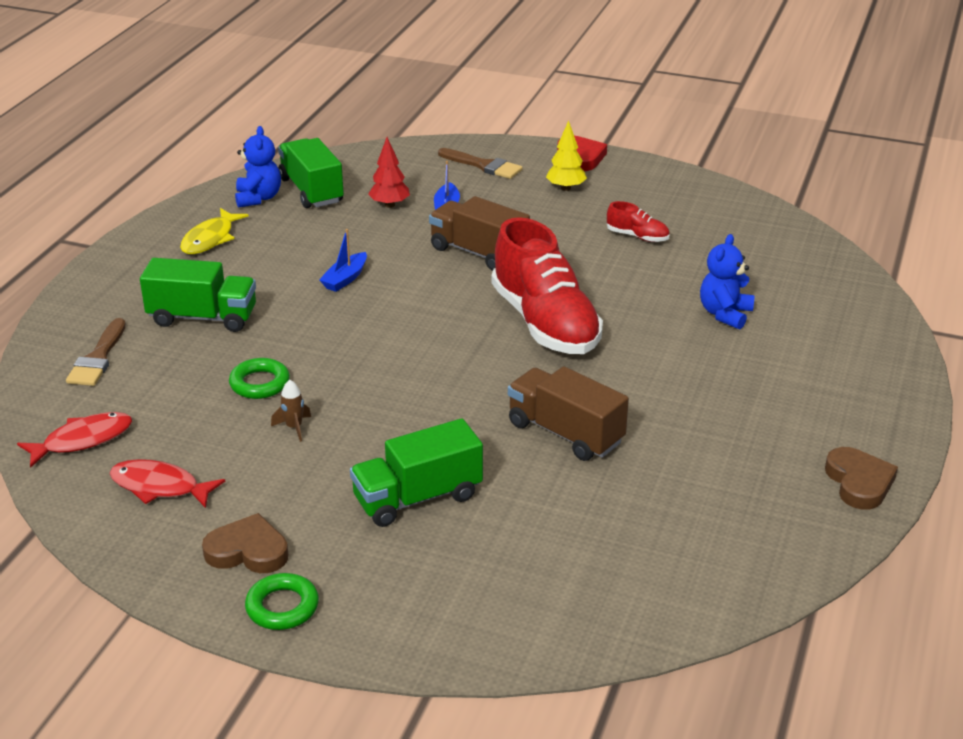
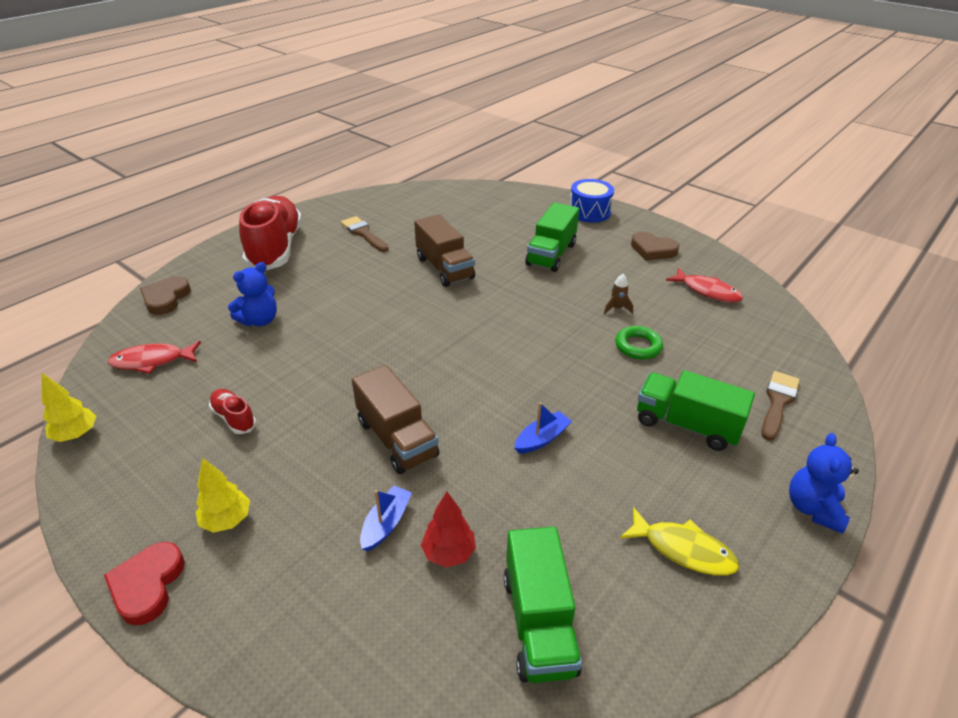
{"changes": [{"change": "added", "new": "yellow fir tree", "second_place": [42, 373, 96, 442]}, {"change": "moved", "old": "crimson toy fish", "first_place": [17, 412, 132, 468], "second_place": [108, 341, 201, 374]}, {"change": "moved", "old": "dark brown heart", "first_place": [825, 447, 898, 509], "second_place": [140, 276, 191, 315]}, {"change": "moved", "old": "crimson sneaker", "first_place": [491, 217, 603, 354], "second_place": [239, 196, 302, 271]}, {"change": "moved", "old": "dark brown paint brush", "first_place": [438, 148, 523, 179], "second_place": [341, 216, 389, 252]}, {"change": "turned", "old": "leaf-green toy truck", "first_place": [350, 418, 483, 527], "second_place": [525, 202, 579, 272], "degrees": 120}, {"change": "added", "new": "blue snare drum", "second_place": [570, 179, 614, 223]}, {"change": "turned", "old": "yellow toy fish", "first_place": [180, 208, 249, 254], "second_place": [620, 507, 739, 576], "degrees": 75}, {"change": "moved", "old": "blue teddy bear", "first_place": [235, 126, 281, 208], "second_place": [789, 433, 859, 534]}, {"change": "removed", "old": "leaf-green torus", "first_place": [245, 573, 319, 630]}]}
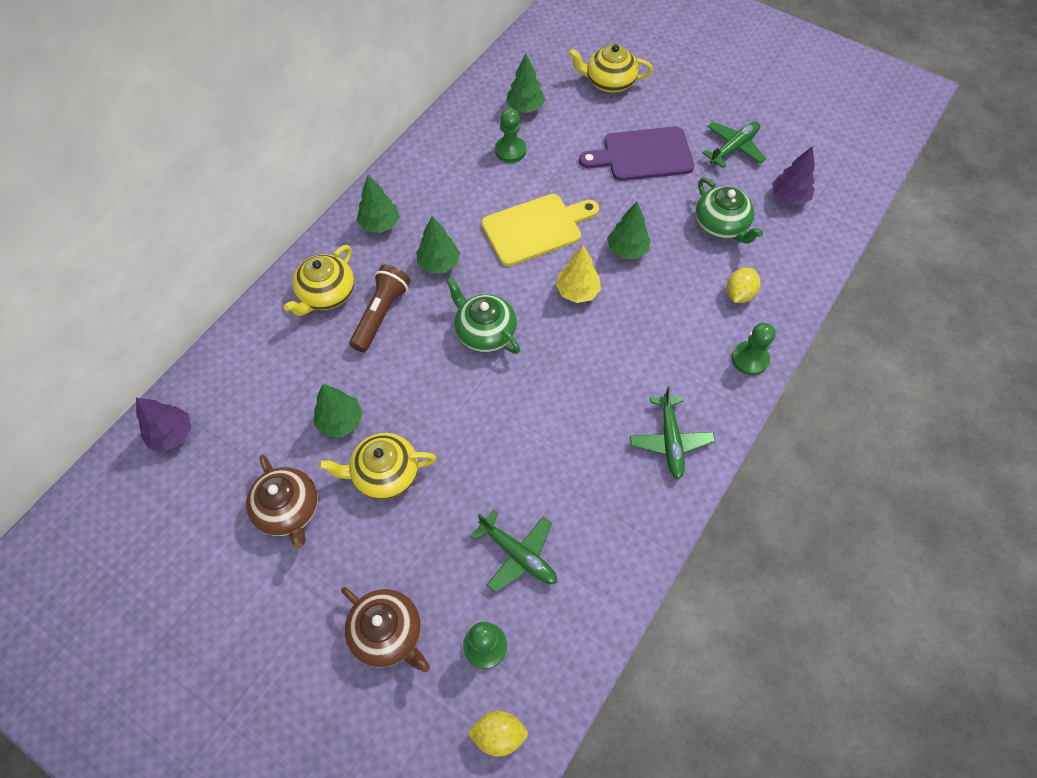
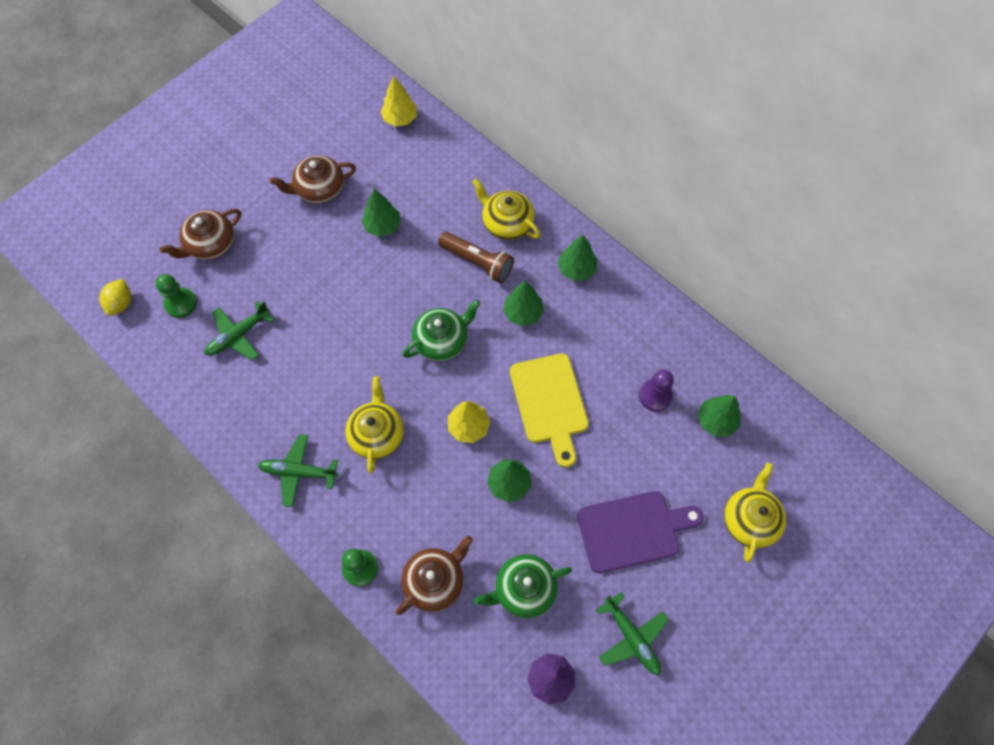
{"changes": [{"change": "moved", "old": "yellow china teapot", "first_place": [318, 433, 436, 499], "second_place": [345, 376, 404, 473]}, {"change": "recoloured", "old": "purple fir tree", "new": "yellow fir tree", "first_place": [136, 398, 191, 451], "second_place": [381, 76, 417, 126]}, {"change": "replaced", "old": "yellow toy lemon", "new": "dark brown china teapot", "first_place": [727, 267, 760, 303], "second_place": [396, 536, 473, 615]}, {"change": "turned", "old": "purple bread board", "first_place": [579, 126, 694, 181], "second_place": [577, 491, 704, 573], "degrees": 75}, {"change": "recoloured", "old": "leaf-green chess pawn", "new": "purple chess pawn", "first_place": [495, 108, 526, 163], "second_place": [639, 370, 674, 412]}]}
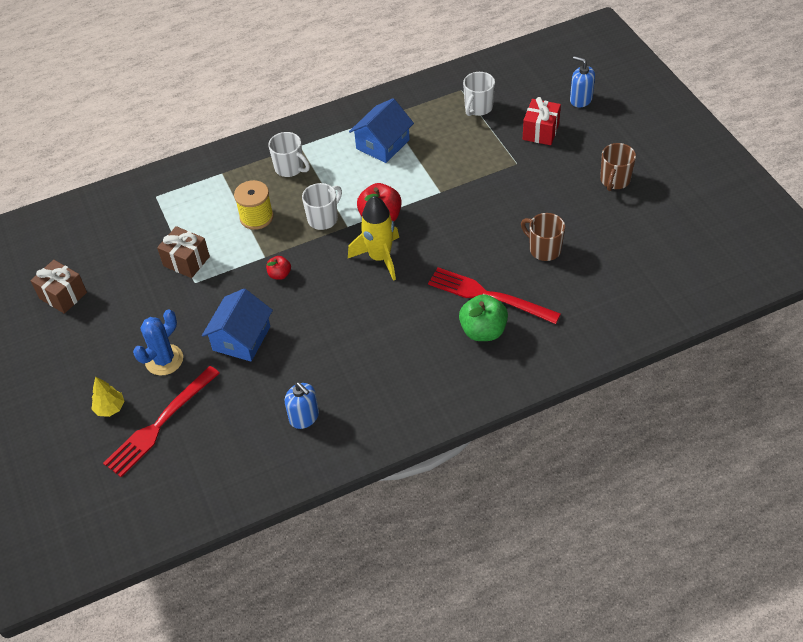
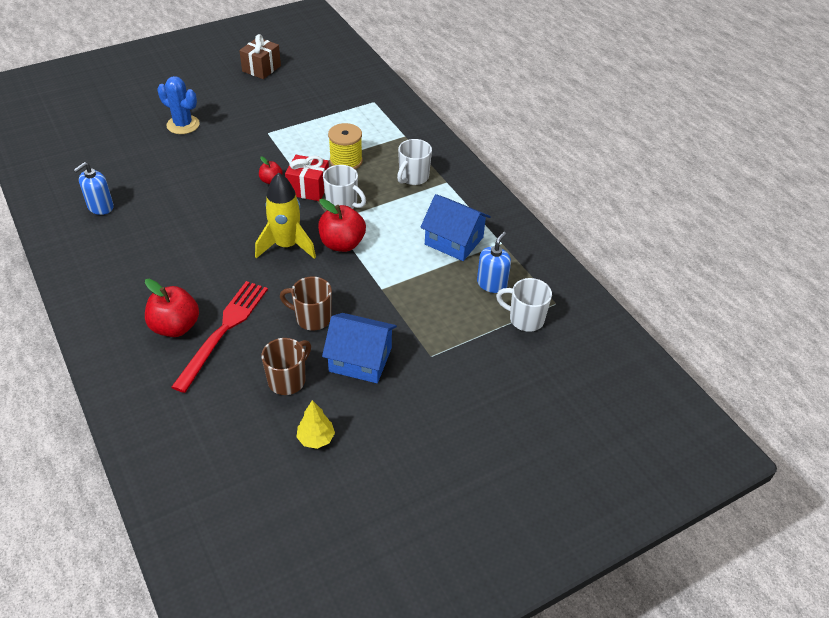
{"changes": [{"change": "recoloured", "old": "leaf-green toy apple", "new": "crimson toy apple", "first_place": [459, 294, 508, 341], "second_place": [145, 279, 199, 337]}, {"change": "moved", "old": "dark brown mug", "first_place": [600, 143, 636, 191], "second_place": [280, 277, 332, 331]}, {"change": "moved", "old": "crimson present", "first_place": [523, 97, 561, 145], "second_place": [285, 155, 329, 201]}, {"change": "moved", "old": "yellow fir tree", "first_place": [92, 376, 125, 417], "second_place": [296, 400, 335, 449]}, {"change": "moved", "old": "blue house", "first_place": [202, 289, 273, 361], "second_place": [322, 313, 397, 383]}, {"change": "moved", "old": "blue pump bottle", "first_place": [570, 56, 595, 107], "second_place": [477, 232, 511, 293]}, {"change": "removed", "old": "crimson dinner fork", "first_place": [103, 366, 220, 477]}, {"change": "removed", "old": "dark brown present", "first_place": [157, 226, 210, 278]}]}
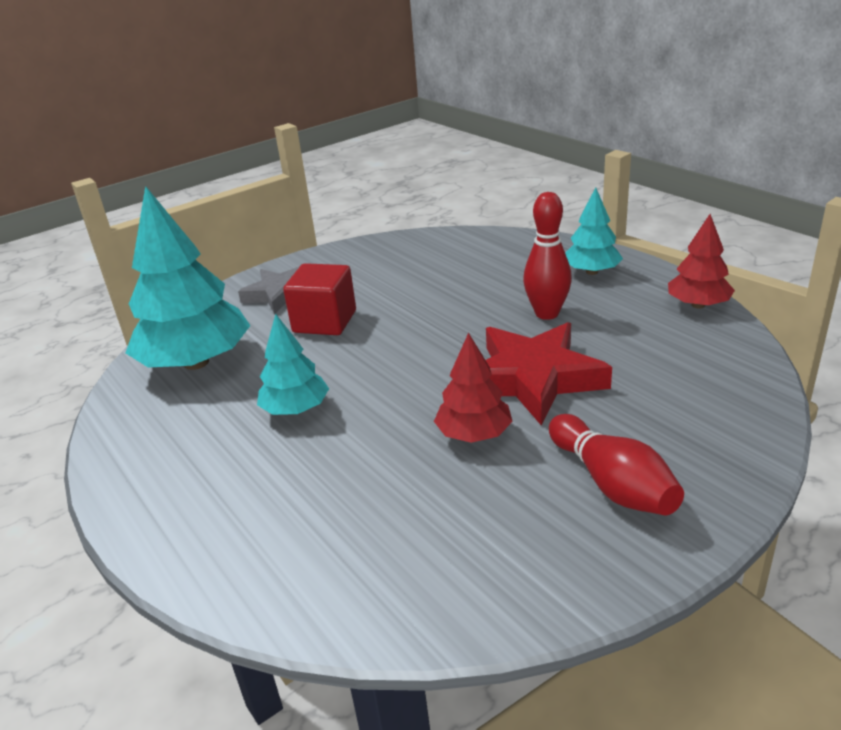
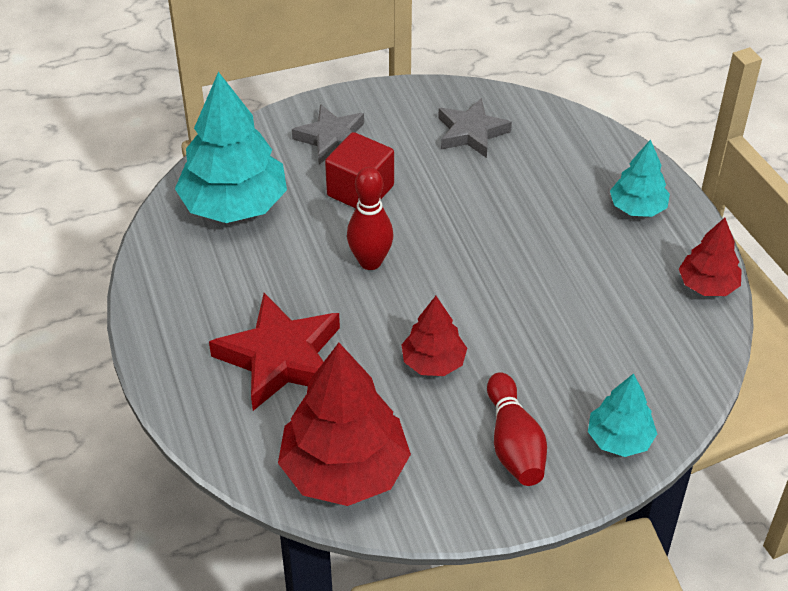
{"changes": [{"change": "moved", "old": "crimson star", "first_place": [486, 322, 612, 426], "second_place": [209, 293, 340, 411]}, {"change": "added", "new": "crimson fir tree", "second_place": [278, 343, 411, 506]}, {"change": "moved", "old": "crimson skittle", "first_place": [523, 192, 572, 320], "second_place": [347, 167, 393, 270]}, {"change": "added", "new": "grey star", "second_place": [438, 98, 512, 158]}, {"change": "moved", "old": "aqua fir tree", "first_place": [257, 314, 329, 415], "second_place": [588, 373, 657, 457]}]}
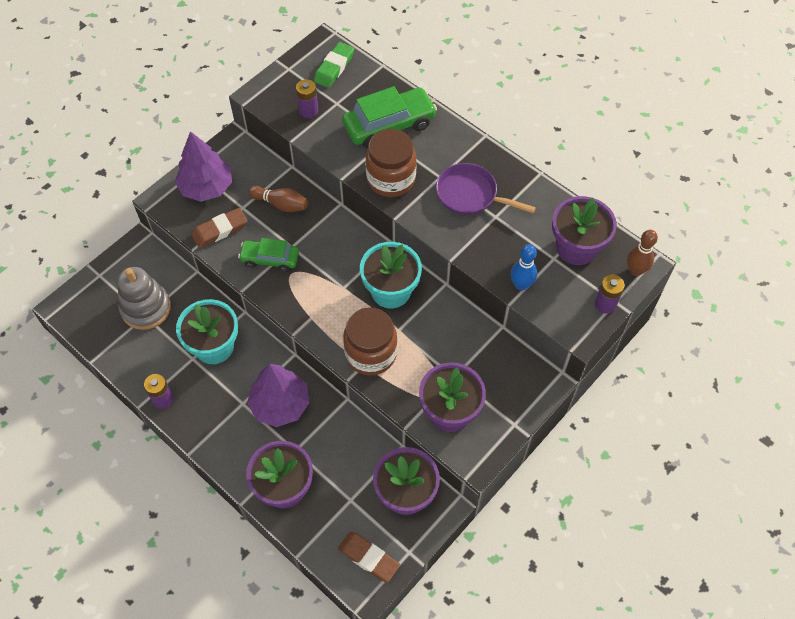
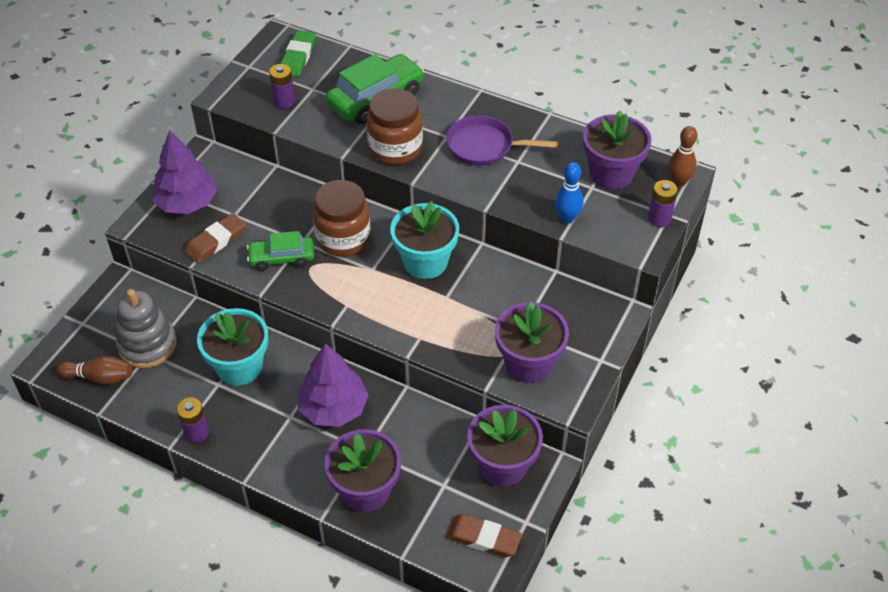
{"changes": [{"change": "moved", "old": "dark brown skittle", "first_place": [248, 186, 308, 212], "second_place": [57, 356, 133, 385]}, {"change": "moved", "old": "dark brown jam jar", "first_place": [343, 307, 397, 376], "second_place": [312, 180, 371, 256]}]}
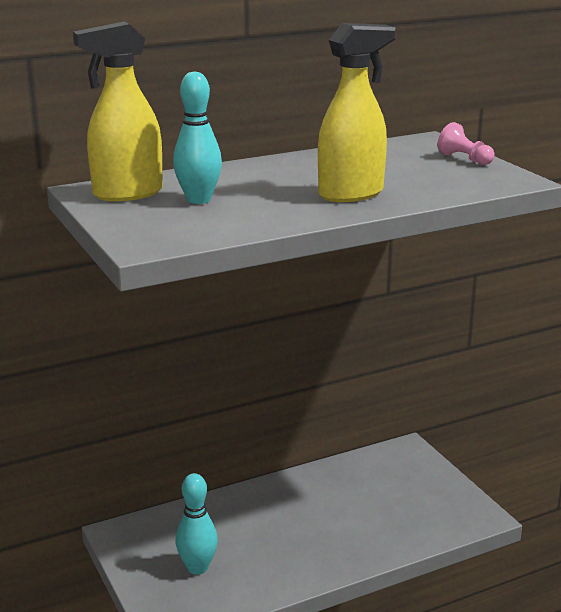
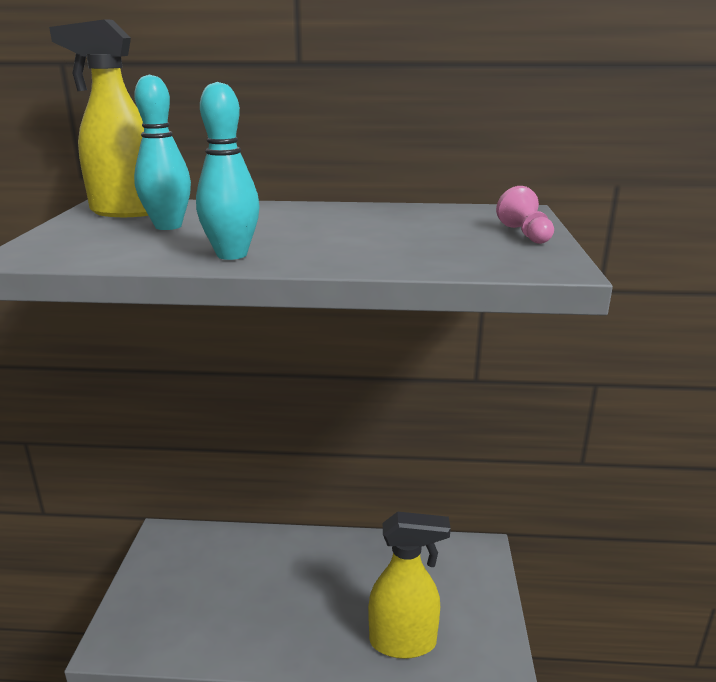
{"changes": [{"change": "moved", "old": "aqua skittle", "first_place": [176, 473, 218, 575], "second_place": [196, 82, 260, 260]}, {"change": "moved", "old": "yellow spray bottle", "first_place": [318, 23, 396, 202], "second_place": [368, 512, 451, 659]}]}
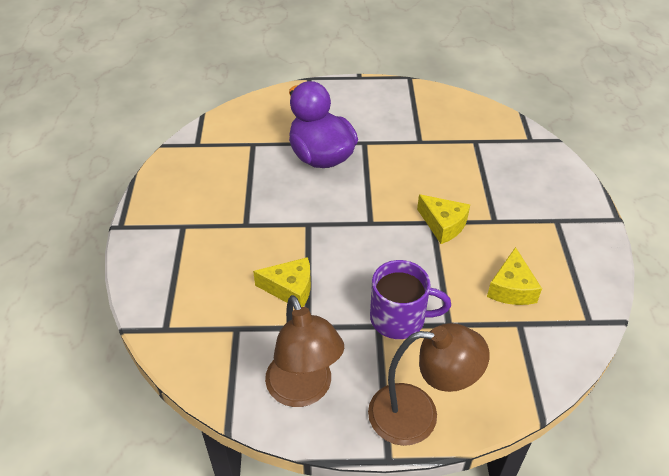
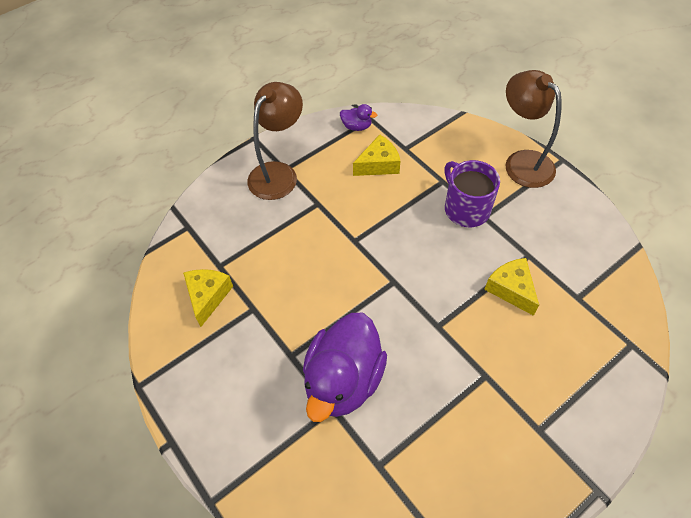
{"changes": [{"change": "moved", "old": "yellow piece of cheese", "first_place": [417, 194, 470, 244], "second_place": [183, 269, 233, 327]}, {"change": "moved", "old": "dark brown reading lamp", "first_place": [265, 295, 344, 407], "second_place": [247, 82, 303, 200]}, {"change": "added", "new": "purple toy duck", "second_place": [340, 104, 378, 131]}]}
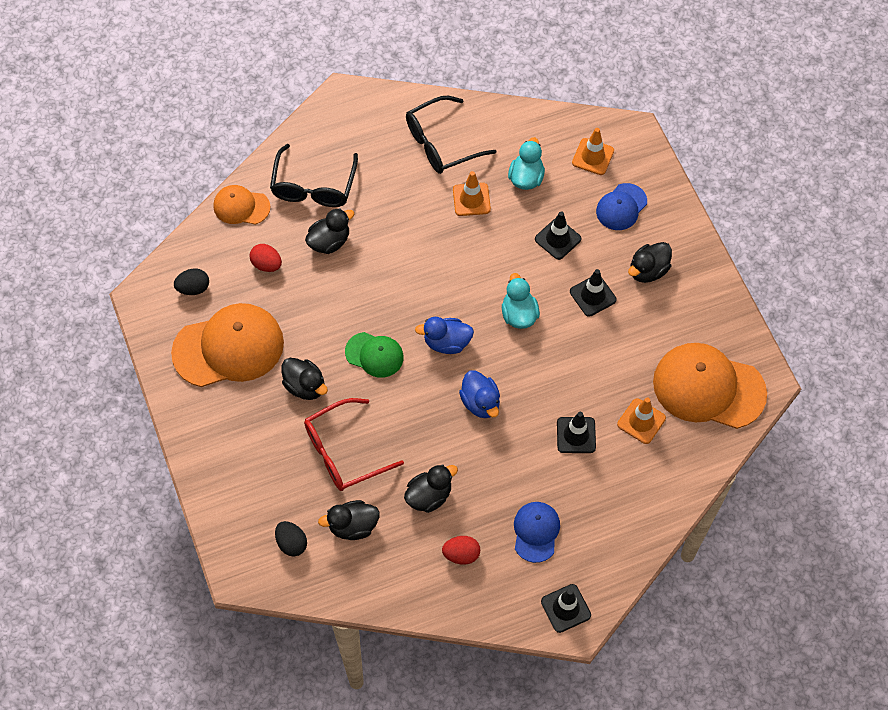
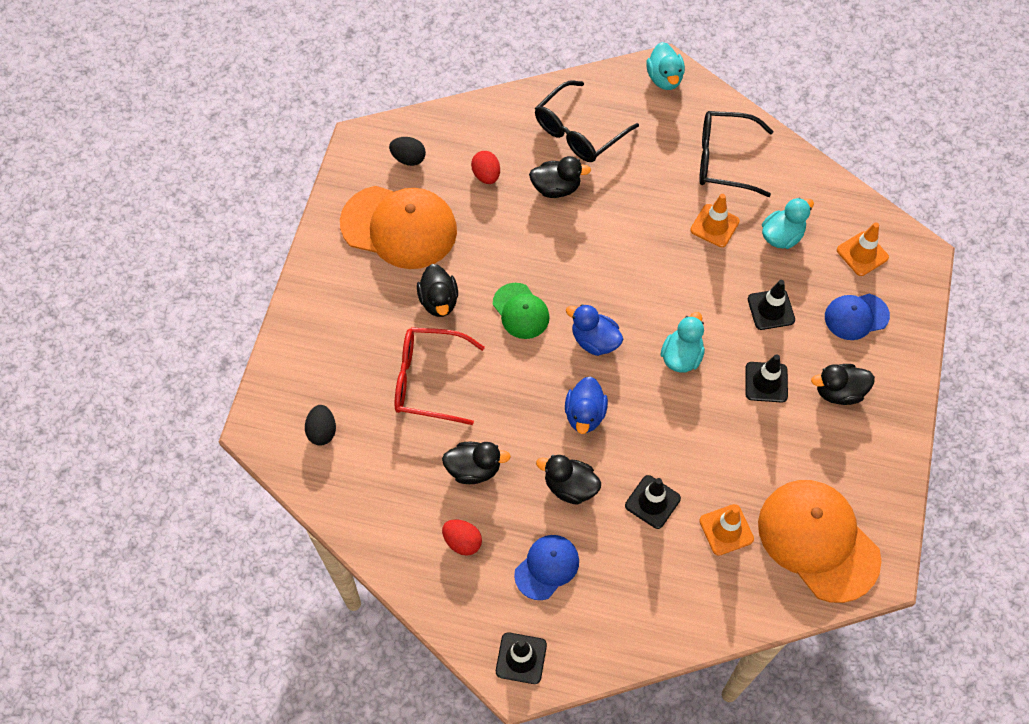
{"changes": [{"change": "moved", "old": "black toy duck", "first_place": [318, 500, 380, 540], "second_place": [536, 455, 601, 505]}, {"change": "added", "new": "aqua toy duck", "second_place": [646, 42, 685, 90]}, {"change": "removed", "old": "bright orange cap", "first_place": [213, 185, 271, 225]}]}
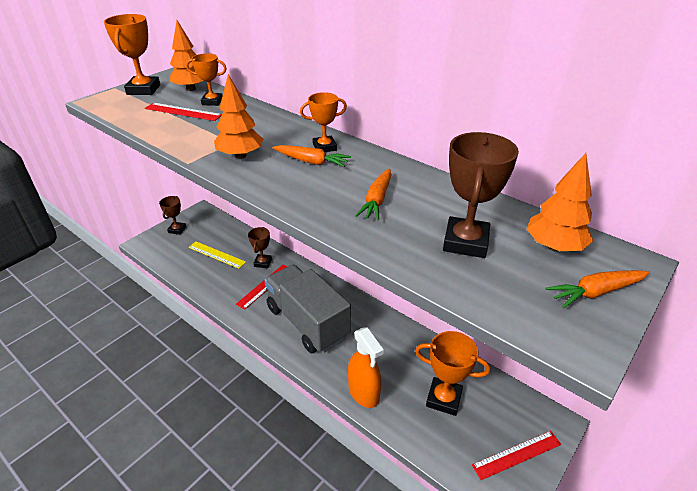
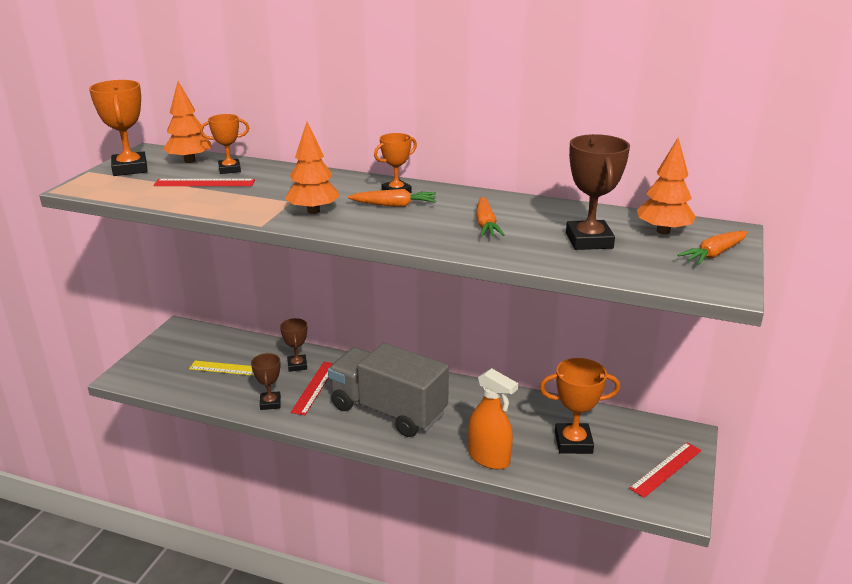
{"changes": [{"change": "moved", "old": "dark brown prize cup", "first_place": [159, 196, 186, 235], "second_place": [251, 353, 281, 410]}]}
